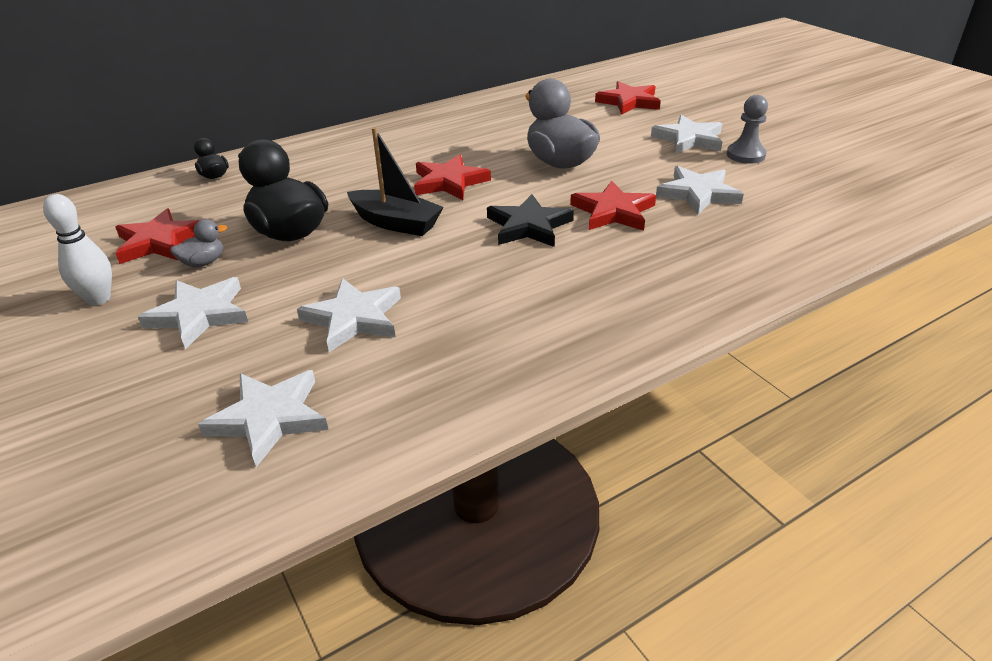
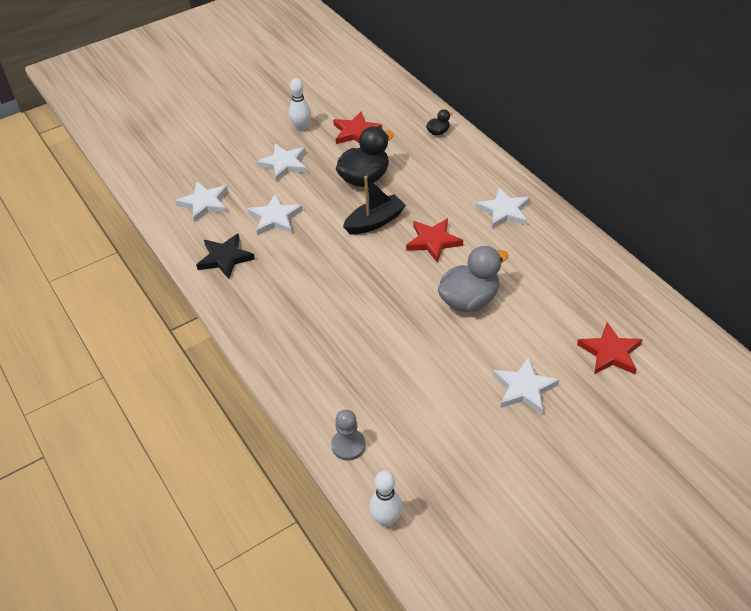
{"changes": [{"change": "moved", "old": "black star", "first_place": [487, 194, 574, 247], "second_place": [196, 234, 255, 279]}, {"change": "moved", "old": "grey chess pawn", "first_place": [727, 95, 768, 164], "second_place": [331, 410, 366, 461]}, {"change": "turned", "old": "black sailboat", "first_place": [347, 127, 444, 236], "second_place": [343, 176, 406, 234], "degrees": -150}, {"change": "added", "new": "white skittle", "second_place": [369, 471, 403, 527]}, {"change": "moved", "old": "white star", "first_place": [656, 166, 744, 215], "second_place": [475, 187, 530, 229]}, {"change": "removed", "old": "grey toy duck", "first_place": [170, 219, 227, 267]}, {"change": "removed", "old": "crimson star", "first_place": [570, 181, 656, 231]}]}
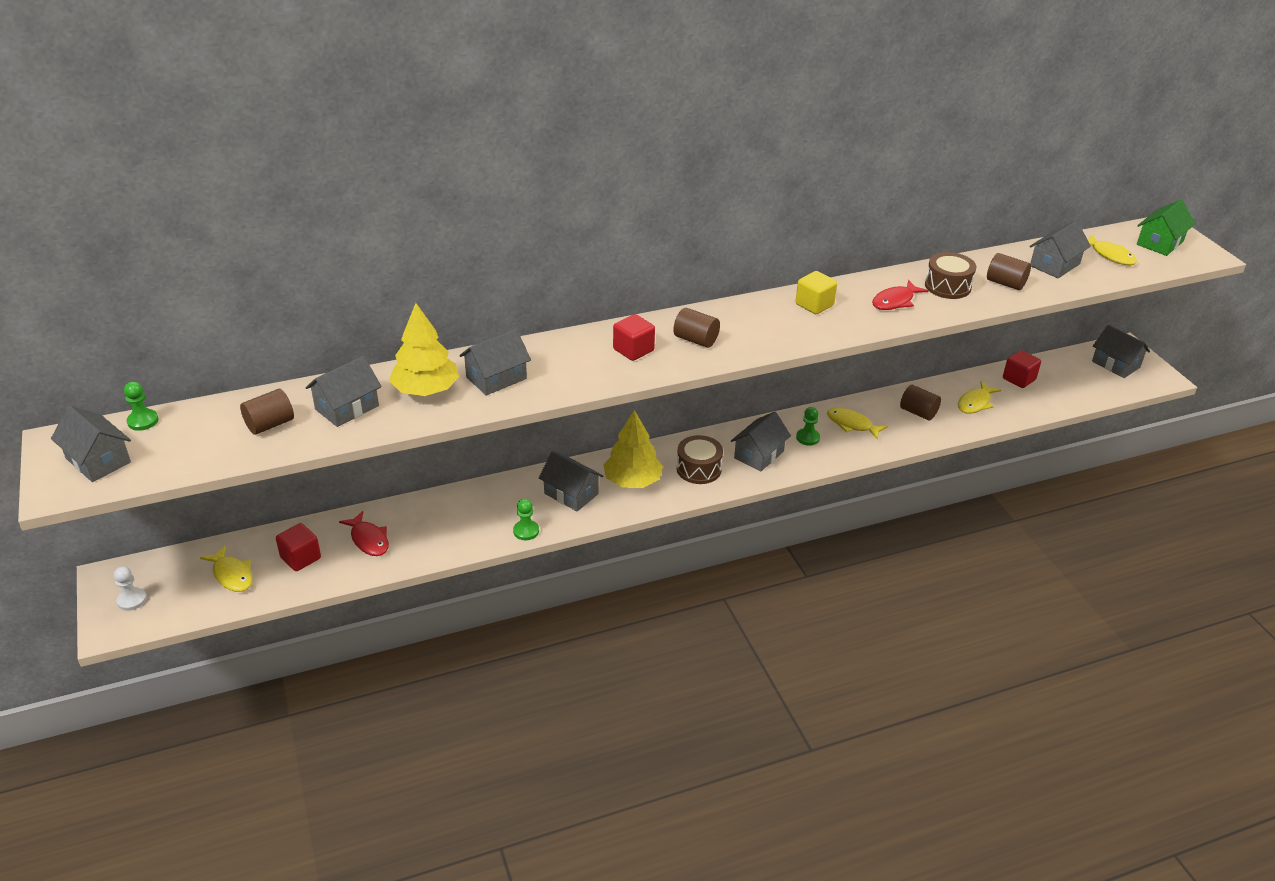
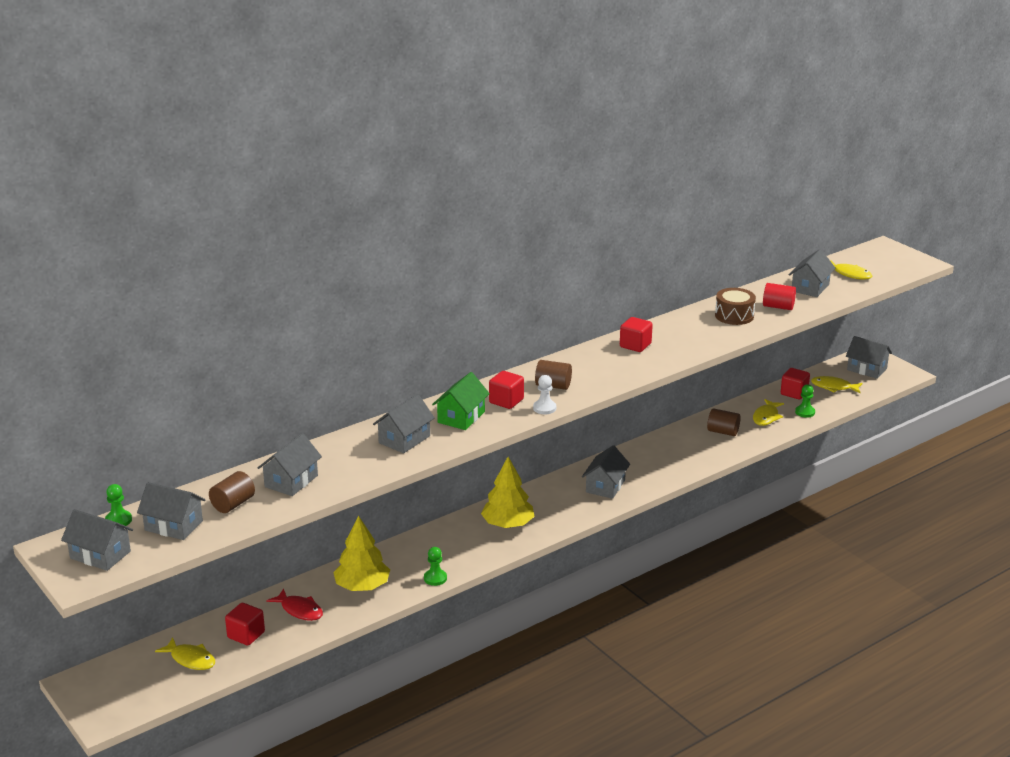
{"changes": [{"change": "moved", "old": "grey house", "first_place": [539, 451, 603, 511], "second_place": [137, 482, 206, 540]}, {"change": "moved", "old": "yellow fir tree", "first_place": [389, 303, 459, 396], "second_place": [333, 515, 390, 591]}, {"change": "moved", "old": "leaf-green house", "first_place": [1137, 199, 1195, 256], "second_place": [432, 372, 490, 430]}, {"change": "moved", "old": "white chess pawn", "first_place": [114, 566, 147, 611], "second_place": [533, 375, 556, 414]}, {"change": "recoloured", "old": "yellow block", "new": "crimson block", "first_place": [795, 271, 837, 314], "second_place": [620, 317, 653, 352]}, {"change": "recoloured", "old": "dark brown cylinder shape", "new": "crimson cylinder shape", "first_place": [987, 253, 1031, 290], "second_place": [763, 283, 796, 310]}, {"change": "moved", "old": "leaf-green chess pawn", "first_place": [796, 407, 820, 446], "second_place": [795, 384, 815, 418]}, {"change": "moved", "old": "yellow toy fish", "first_place": [827, 408, 888, 440], "second_place": [811, 376, 863, 394]}, {"change": "removed", "old": "dark brown snare drum", "first_place": [677, 435, 723, 484]}, {"change": "removed", "old": "crimson toy fish", "first_place": [872, 280, 928, 310]}]}
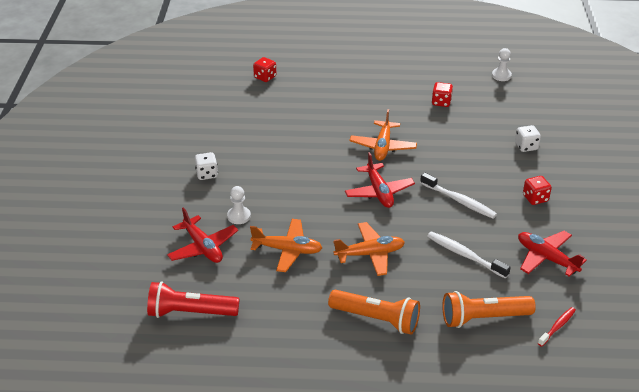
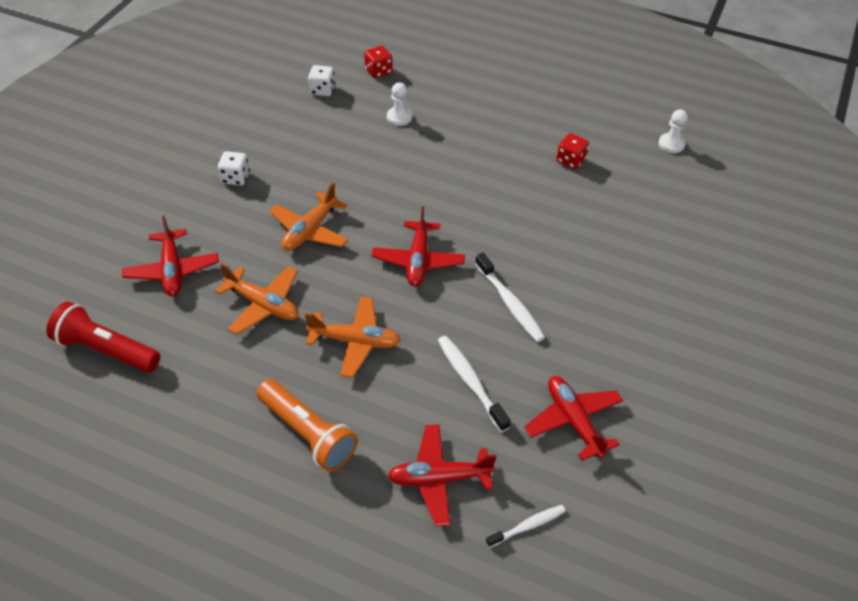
{"changes": [{"change": "moved", "old": "bright orange toy plane", "first_place": [349, 109, 417, 161], "second_place": [269, 182, 348, 251]}, {"change": "moved", "old": "white die", "first_place": [515, 125, 541, 152], "second_place": [308, 65, 335, 96]}, {"change": "moved", "old": "white chess pawn", "first_place": [227, 186, 251, 224], "second_place": [387, 82, 412, 126]}, {"change": "replaced", "old": "bright orange flashlight", "new": "crimson toy plane", "first_place": [442, 291, 536, 328], "second_place": [388, 424, 496, 526]}, {"change": "recoloured", "old": "crimson tooth brush", "new": "white tooth brush", "first_place": [538, 307, 576, 347], "second_place": [486, 505, 566, 548]}, {"change": "removed", "old": "crimson die", "first_place": [523, 176, 552, 205]}]}
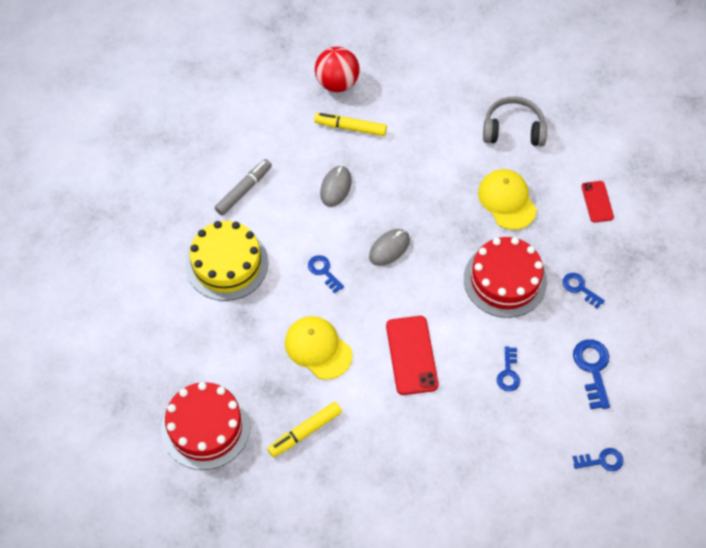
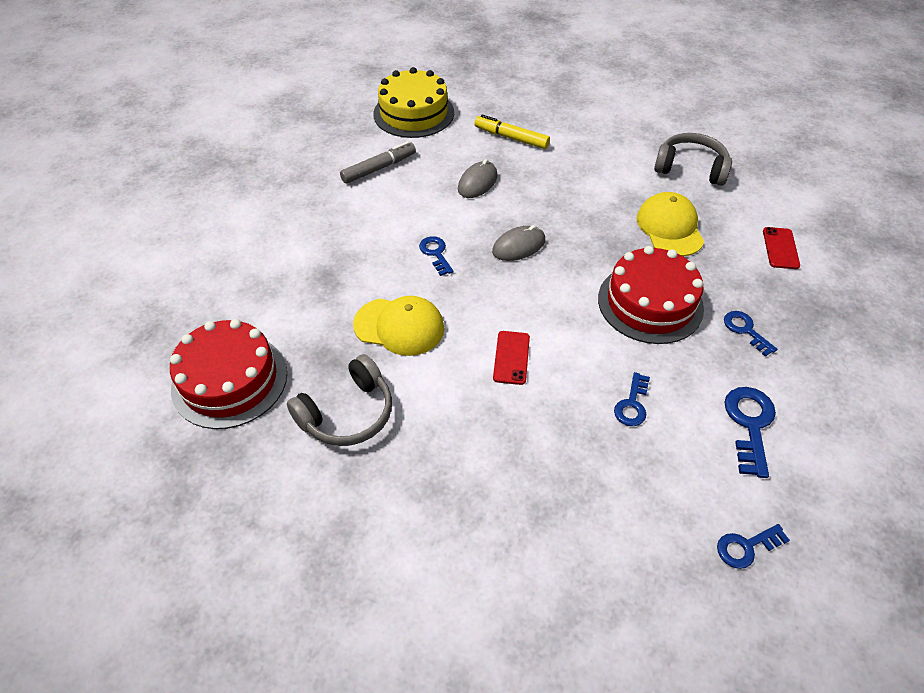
{"changes": [{"change": "replaced", "old": "yellow marker pen", "new": "grey headset", "first_place": [267, 402, 342, 457], "second_place": [287, 354, 392, 446]}, {"change": "turned", "old": "yellow cap", "first_place": [285, 316, 352, 380], "second_place": [353, 296, 445, 356], "degrees": 135}, {"change": "moved", "old": "yellow layer cake", "first_place": [186, 221, 268, 301], "second_place": [373, 67, 454, 138]}, {"change": "resized", "old": "crimson mobile phone", "first_place": [386, 316, 439, 395], "second_place": [493, 331, 530, 385], "factor": 0.6}, {"change": "turned", "old": "blue latchkey", "first_place": [573, 448, 624, 471], "second_place": [717, 524, 790, 569], "degrees": 150}, {"change": "removed", "old": "crimson sphere", "first_place": [315, 47, 359, 92]}]}
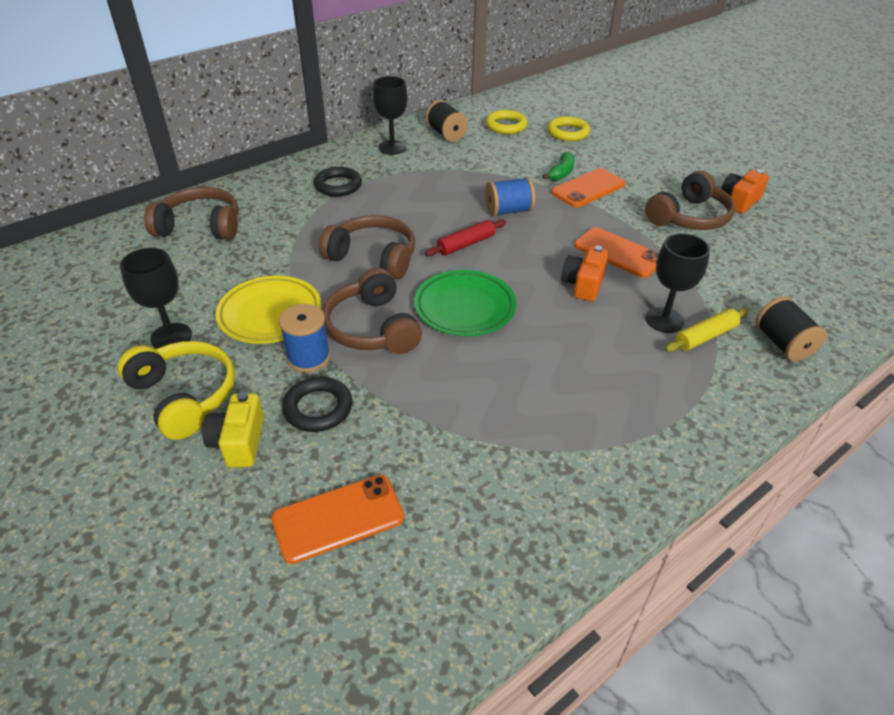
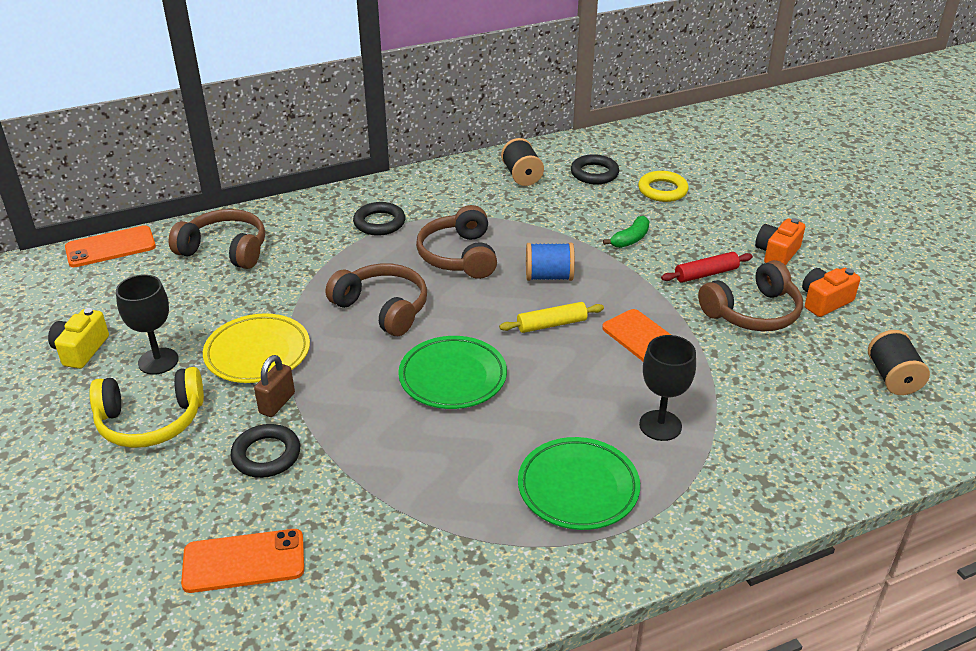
{"changes": [{"change": "moved", "old": "yellow camera", "first_place": [202, 392, 264, 467], "second_place": [48, 308, 109, 369]}, {"change": "moved", "old": "bright orange mobile phone", "first_place": [551, 168, 626, 208], "second_place": [65, 225, 156, 267]}, {"change": "turned", "old": "yellow headset", "first_place": [118, 341, 235, 440], "second_place": [89, 367, 204, 448], "degrees": 105}, {"change": "replaced", "old": "blue spool", "new": "dark brown small lock", "first_place": [279, 304, 330, 372], "second_place": [254, 355, 295, 417]}, {"change": "moved", "old": "dark brown headset", "first_place": [323, 268, 422, 354], "second_place": [416, 205, 497, 279]}, {"change": "moved", "old": "yellow dough roller", "first_place": [665, 308, 749, 352], "second_place": [499, 302, 604, 333]}, {"change": "added", "new": "leaf-green dinner plate", "second_place": [518, 437, 640, 530]}, {"change": "recoloured", "old": "yellow torus", "new": "black torus", "first_place": [486, 110, 528, 134], "second_place": [571, 154, 619, 184]}, {"change": "moved", "old": "crimson dough roller", "first_place": [425, 220, 506, 256], "second_place": [661, 252, 753, 283]}, {"change": "moved", "old": "bright orange camera", "first_place": [561, 246, 609, 302], "second_place": [755, 218, 805, 265]}, {"change": "moved", "old": "black spool", "first_place": [756, 297, 827, 361], "second_place": [868, 330, 930, 395]}, {"change": "removed", "old": "black goblet", "first_place": [373, 76, 408, 155]}]}
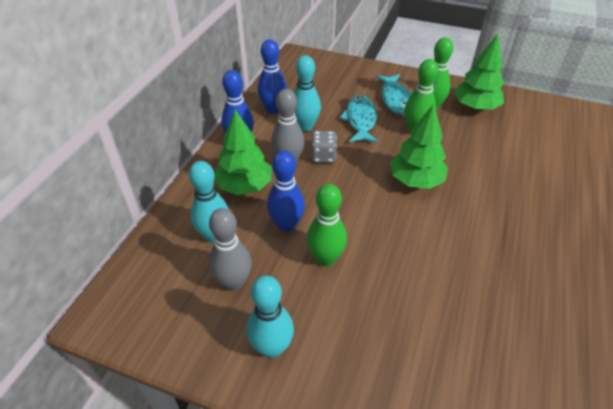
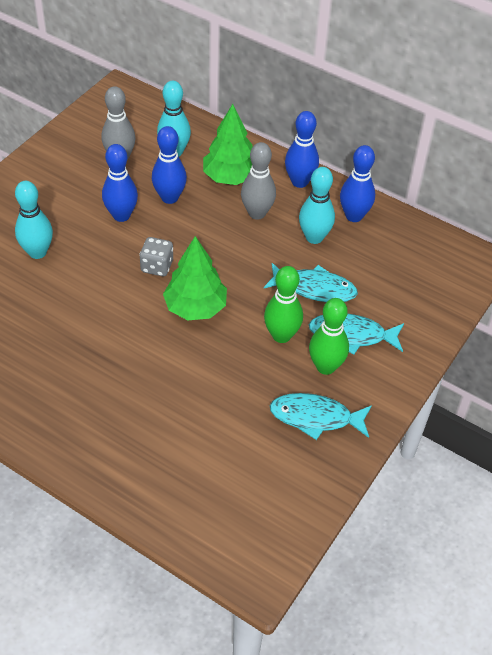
{"changes": [{"change": "moved", "old": "aqua skittle", "first_place": [247, 275, 294, 358], "second_place": [15, 181, 53, 259]}, {"change": "recoloured", "old": "leaf-green skittle", "new": "blue skittle", "first_place": [307, 184, 347, 266], "second_place": [102, 144, 138, 222]}, {"change": "moved", "old": "grey die", "first_place": [310, 131, 337, 163], "second_place": [139, 237, 173, 276]}, {"change": "replaced", "old": "leaf-green fir tree", "new": "aqua toy fish", "first_place": [454, 34, 504, 111], "second_place": [270, 393, 372, 440]}]}
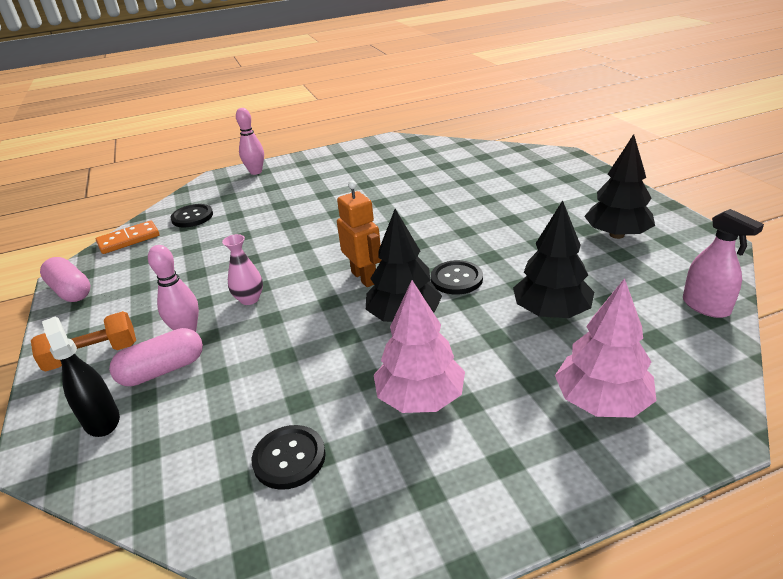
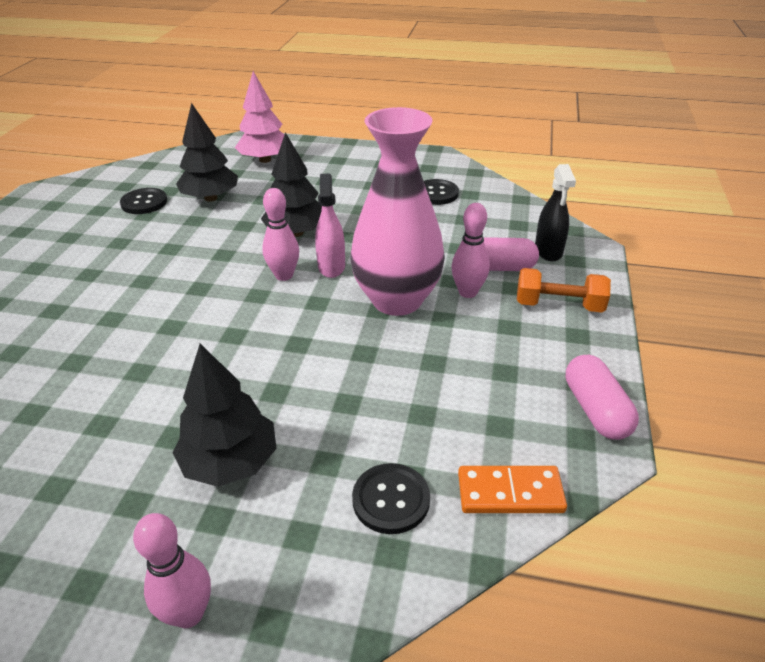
{"changes": [{"change": "moved", "old": "black shirt button", "first_place": [431, 260, 483, 295], "second_place": [120, 188, 167, 214]}, {"change": "moved", "old": "black fir tree", "first_place": [584, 134, 655, 239], "second_place": [173, 344, 277, 487]}, {"change": "replaced", "old": "bright orange robot figure", "new": "pink skittle", "first_place": [337, 181, 381, 287], "second_place": [262, 188, 299, 281]}, {"change": "moved", "old": "pink spray bottle", "first_place": [683, 209, 764, 318], "second_place": [315, 173, 345, 278]}, {"change": "resized", "old": "pink flower vase", "first_place": [222, 234, 263, 305], "second_place": [350, 107, 445, 316], "factor": 2.48}, {"change": "removed", "old": "pink fir tree", "first_place": [374, 280, 465, 413]}]}
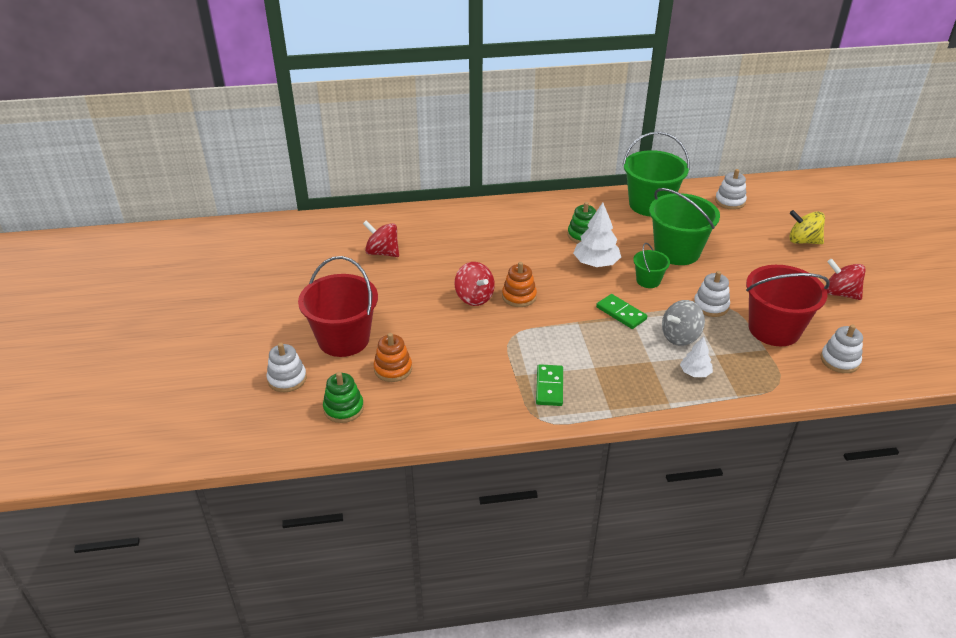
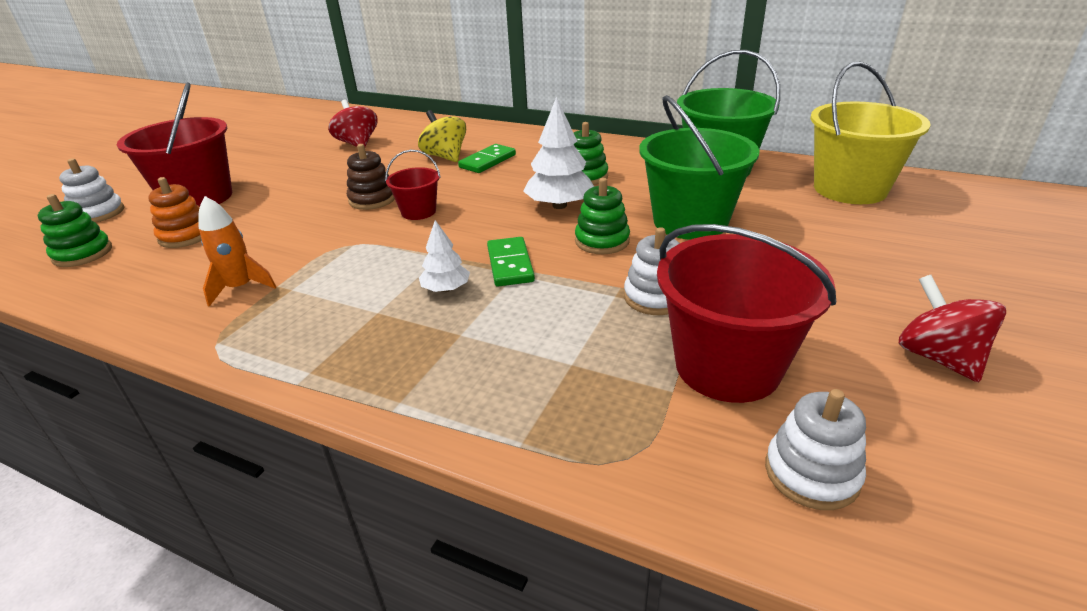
{"changes": [{"change": "added", "new": "bright orange toy rocket", "second_place": [198, 196, 276, 307]}, {"change": "replaced", "old": "crimson whirligig", "new": "dark brown ring stacker", "first_place": [454, 262, 495, 306], "second_place": [347, 144, 395, 210]}, {"change": "replaced", "old": "bright orange ring stacker", "new": "crimson pail", "first_place": [502, 262, 537, 307], "second_place": [385, 150, 441, 220]}, {"change": "moved", "old": "yellow whirligig", "first_place": [789, 210, 825, 244], "second_place": [418, 110, 466, 162]}, {"change": "moved", "old": "white fir tree", "first_place": [680, 336, 713, 377], "second_place": [419, 220, 470, 292]}, {"change": "moved", "old": "leaf-green domino", "first_place": [536, 364, 563, 406], "second_place": [458, 144, 516, 173]}, {"change": "replaced", "old": "leaf-green pail", "new": "leaf-green ring stacker", "first_place": [633, 243, 670, 288], "second_place": [575, 178, 630, 254]}, {"change": "replaced", "old": "white ring stacker", "new": "yellow pail", "first_place": [715, 169, 747, 210], "second_place": [810, 61, 931, 204]}, {"change": "removed", "old": "grey whirligig", "first_place": [662, 300, 705, 346]}]}
